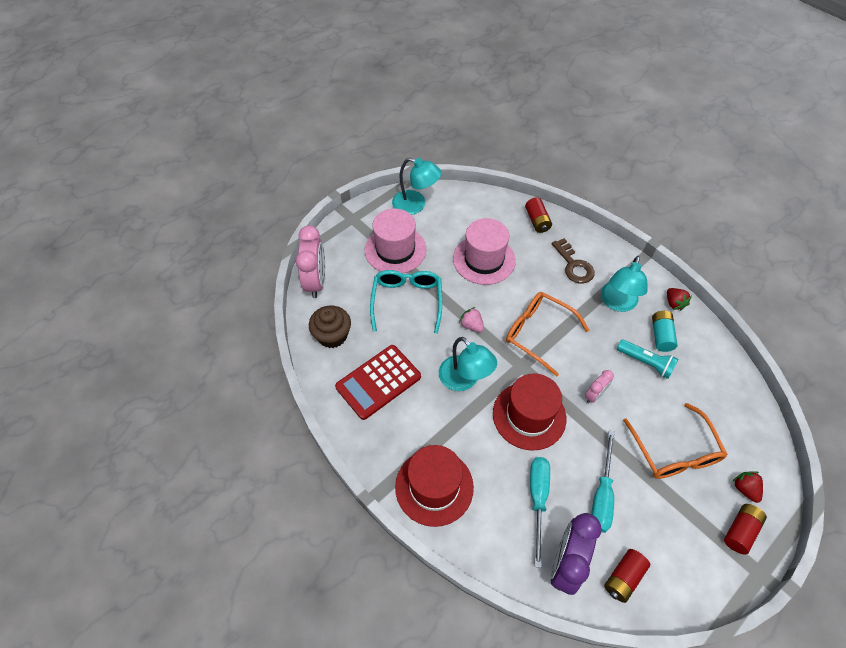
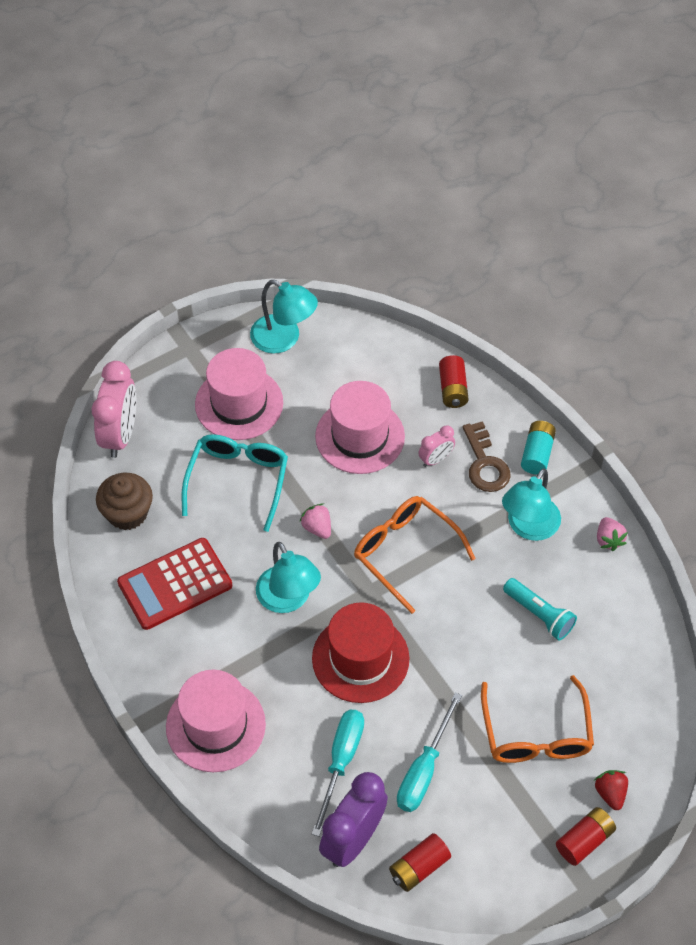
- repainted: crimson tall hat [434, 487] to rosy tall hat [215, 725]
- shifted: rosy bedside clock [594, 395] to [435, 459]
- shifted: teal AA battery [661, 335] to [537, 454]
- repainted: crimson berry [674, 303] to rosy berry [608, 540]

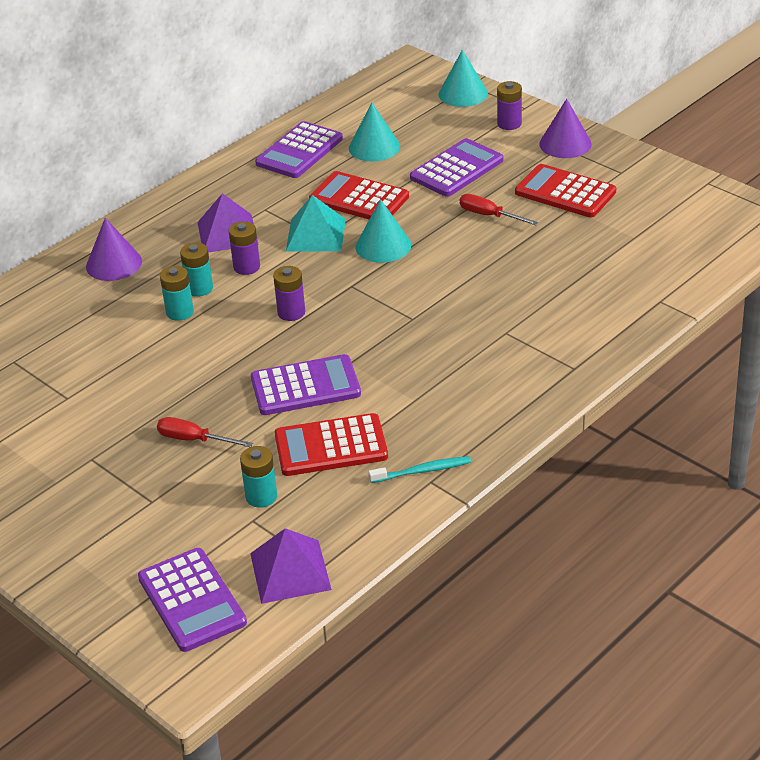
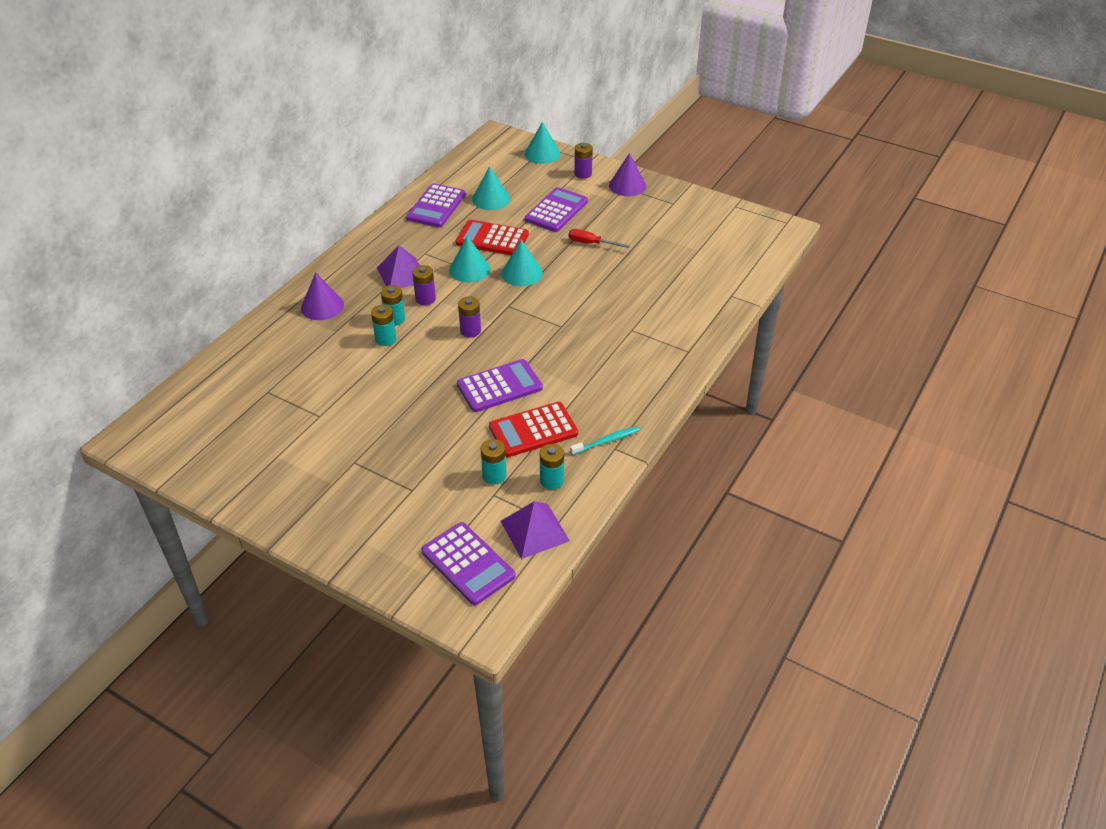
- swapped: teal pyramid shape [316, 235] to teal cone [469, 269]
- new: teal AA battery [551, 480]
- gone: crimson screwdriver [194, 440]
- gone: crimson pocket calculator [565, 192]

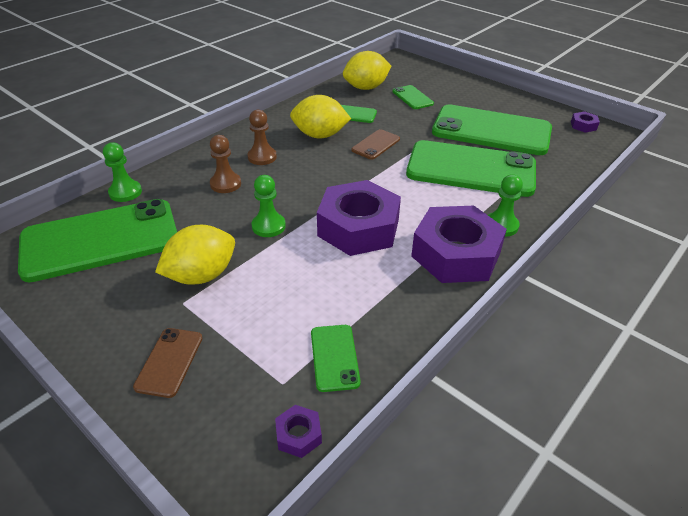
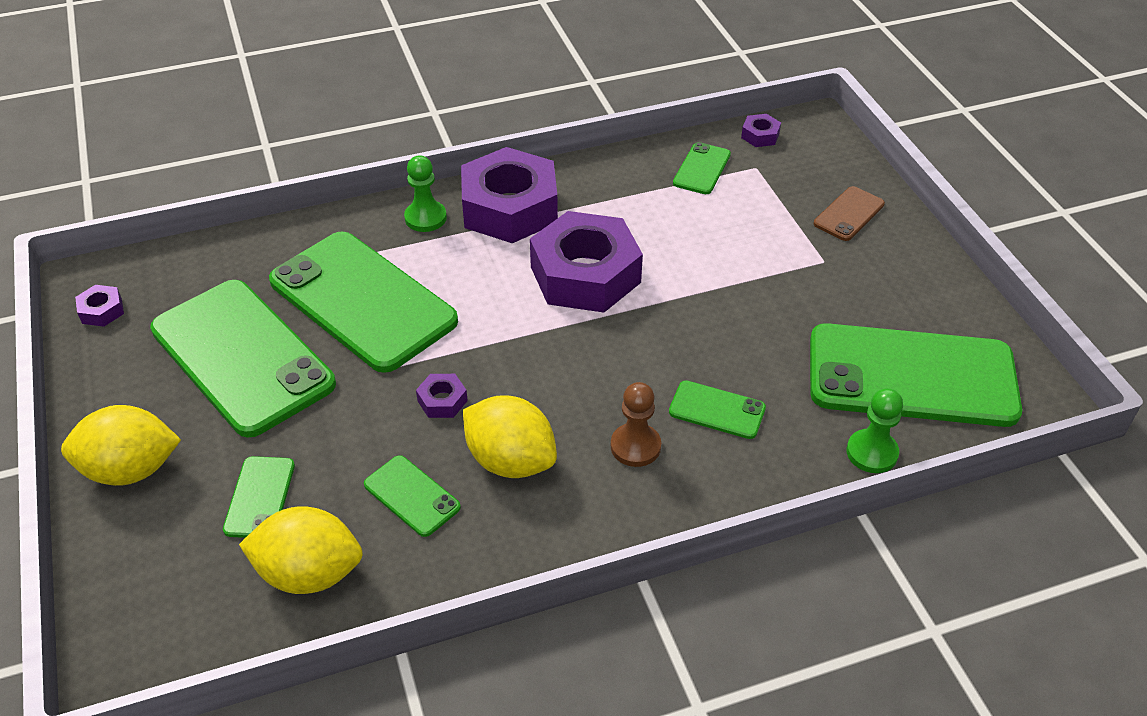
- shifted: bright yellow lemon [201, 275] to [131, 469]
- swapped: russet phone [375, 145] to violet hex nut [442, 401]
- swapped: russet pawn [225, 184] to leaf-green phone [717, 410]
- gone: leaf-green pawn [268, 226]

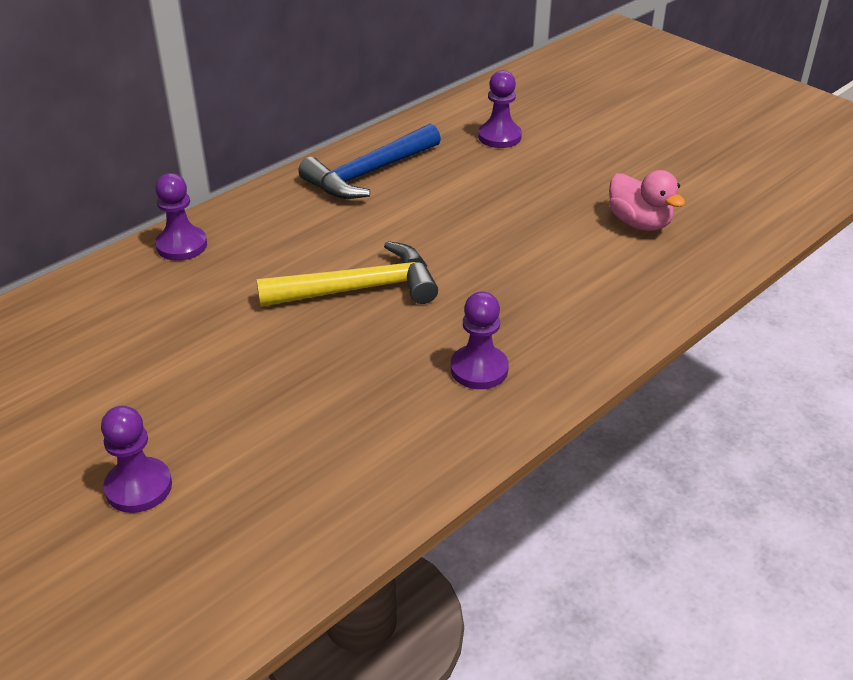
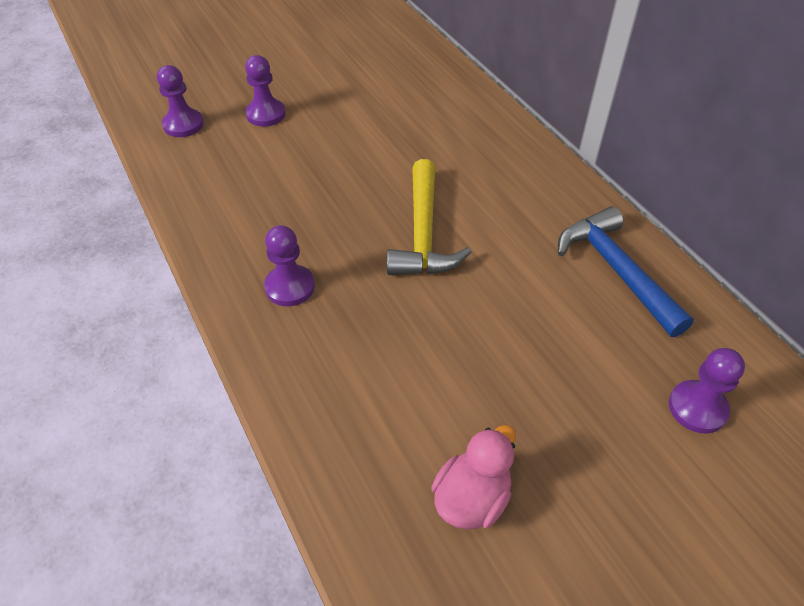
- shifted: violet pawn [181, 245] to [183, 125]
- rotated: rosy duck [639, 223] = [472, 498] 150 degrees clockwise

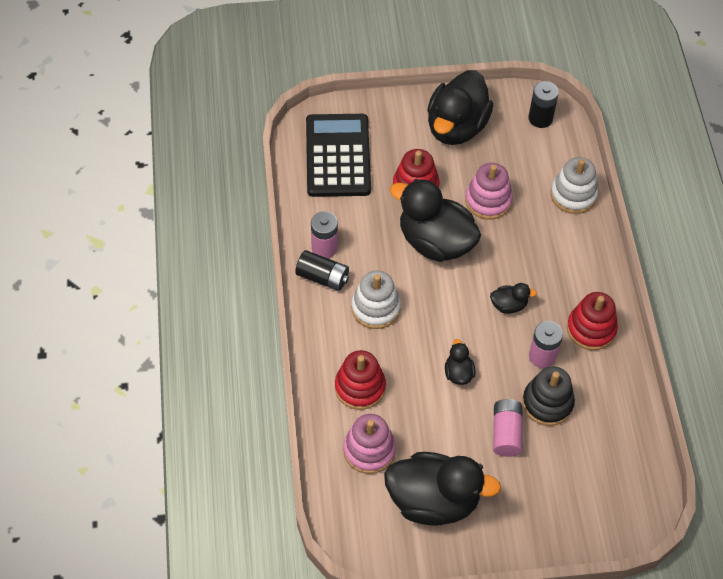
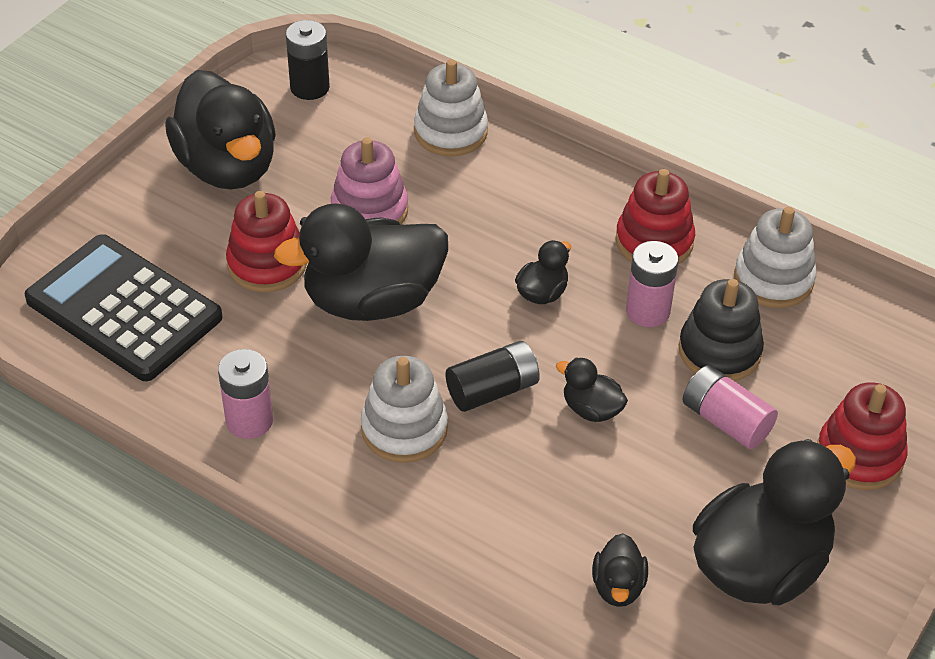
- shifted: ebony AA battery [322, 277] to [492, 390]
- swapped: rosy stacking rings [369, 450] to ebony duck [618, 586]
- new: pure white stacking rings [773, 279]
- shifted: crimson stacking rings [360, 387] to [859, 455]

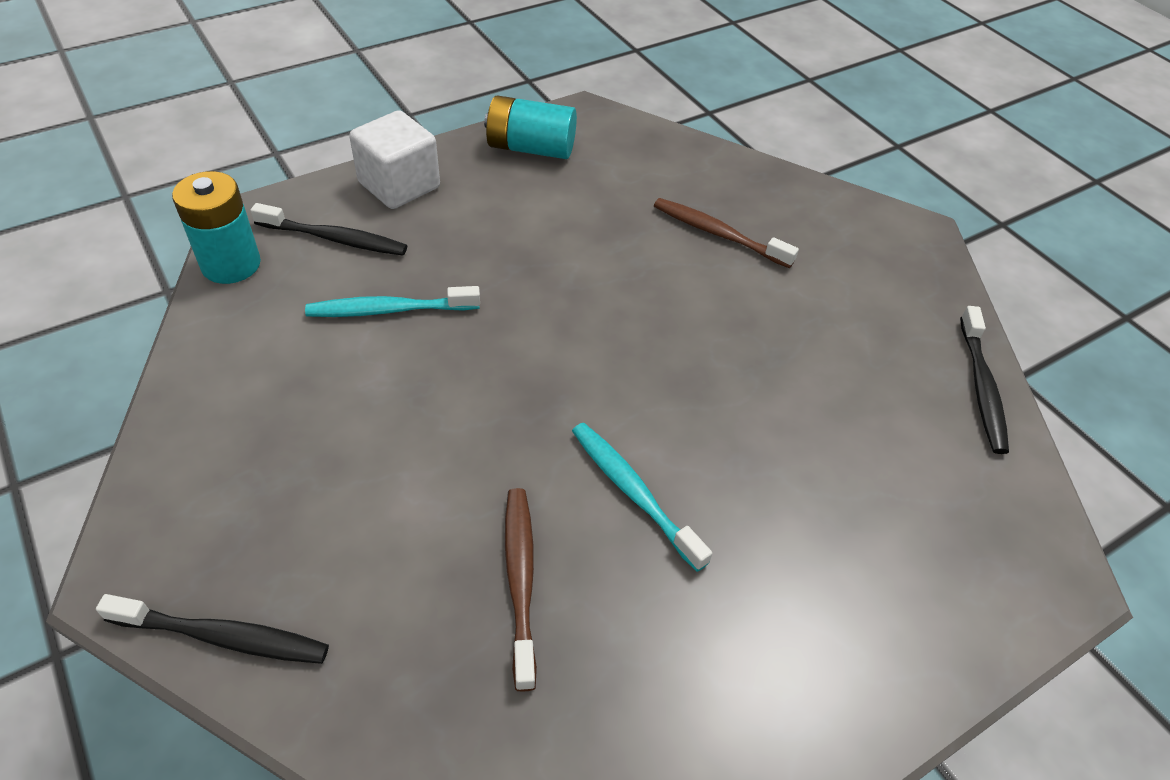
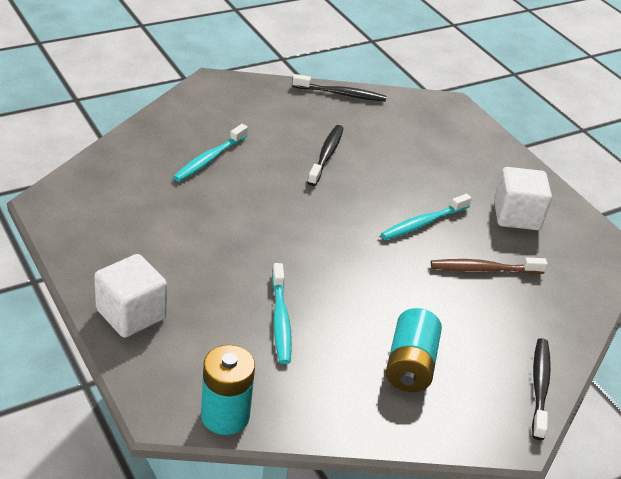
- repainted: russet tooth brush [718, 234] to teal tooth brush [209, 159]
- shifted: ebony tooth brush [334, 239] to [326, 155]
- shifted: teal AA battery [531, 148] to [410, 365]
- new: pure white block [516, 216]

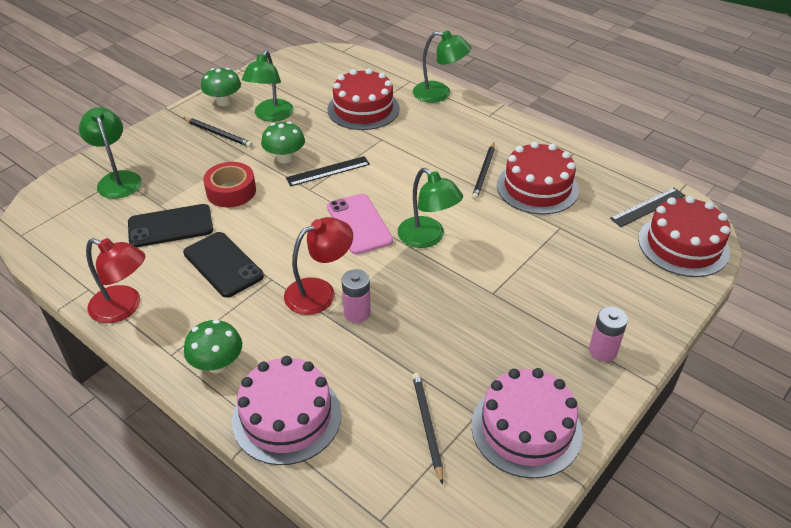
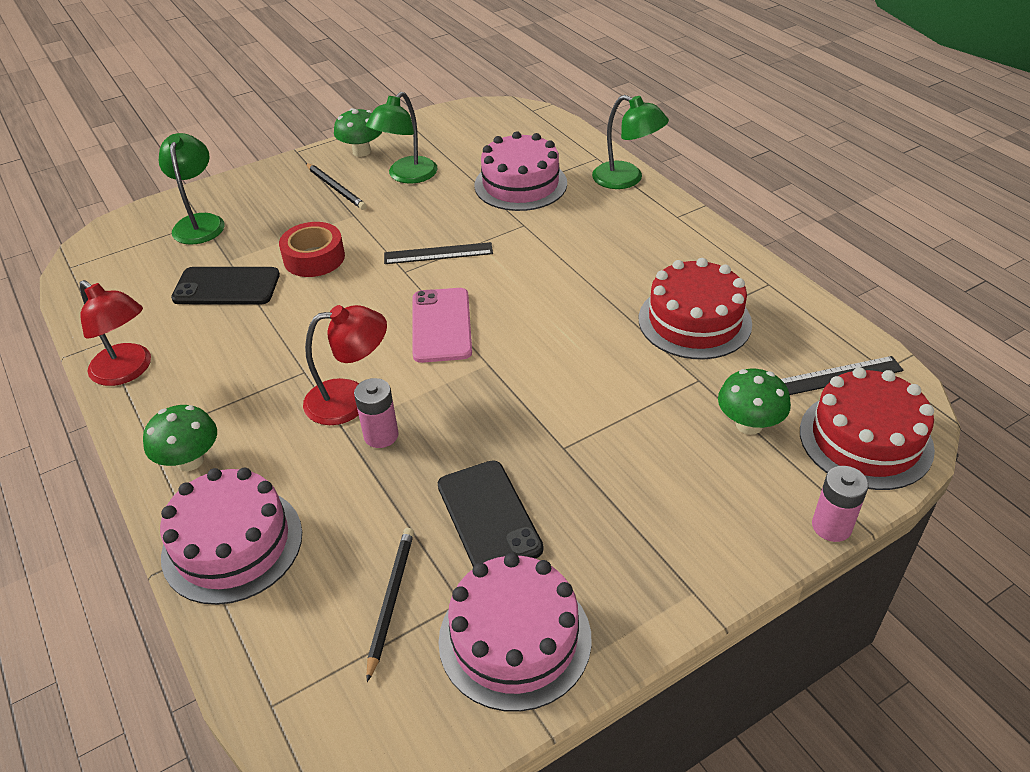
- shifted: ebony phone [223, 264] to [489, 516]
- repainted: crimson cake [363, 109] to rosy cake [520, 184]
- shifted: leaf-green fungus [285, 158] to [749, 424]
- shifted: rosy AA battery [602, 351] to [831, 526]
- gone: leaf-green desk lamp [427, 238]
- gone: ebony pencil [484, 173]

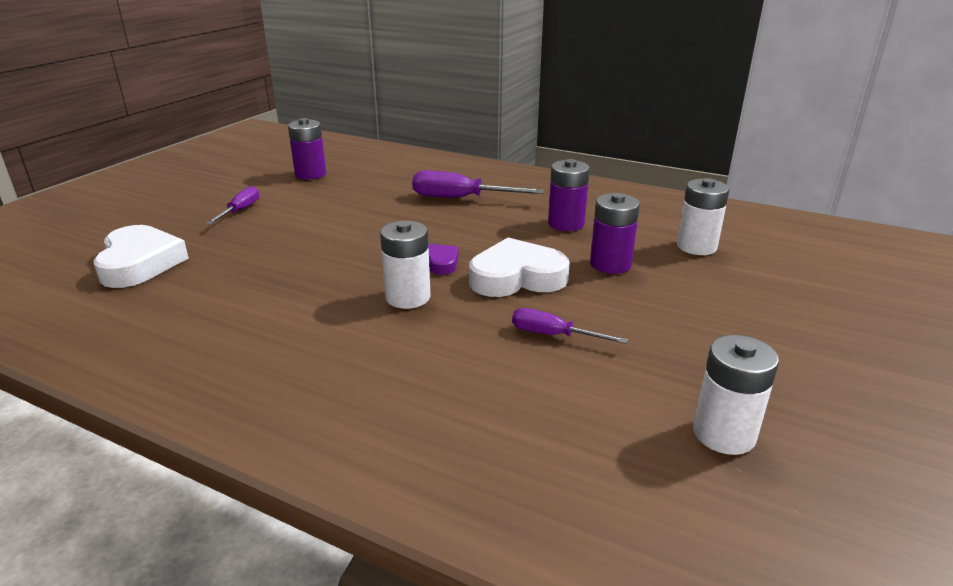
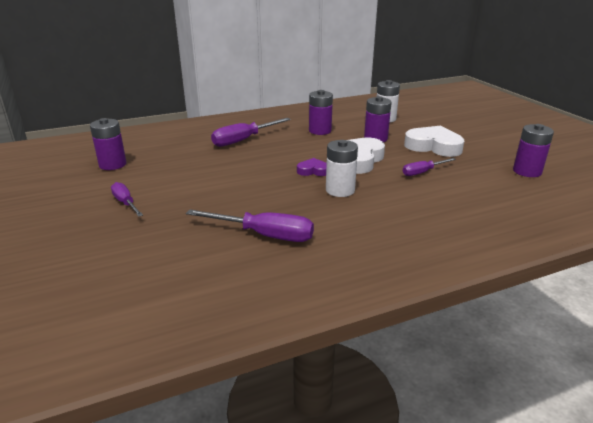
- new: violet screwdriver [264, 235]
- shifted: pure white heart [140, 263] to [433, 146]
- repainted: pure white AA battery [724, 434] to violet AA battery [527, 171]

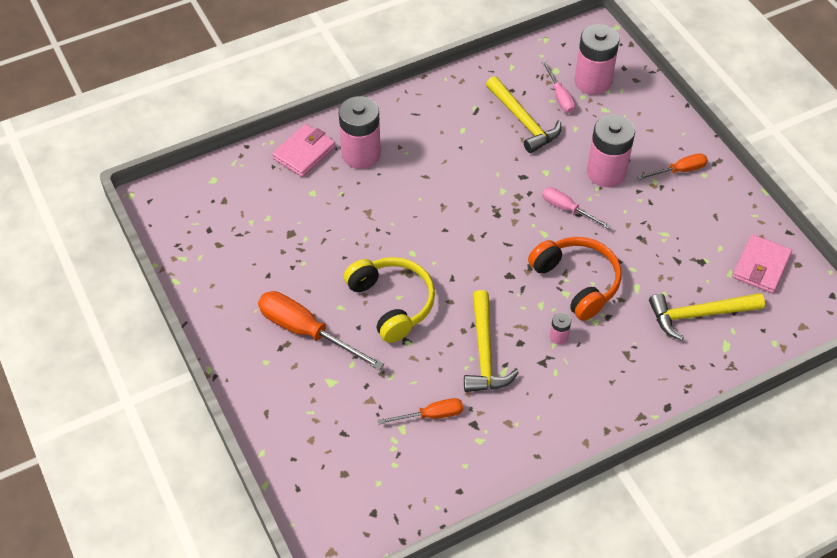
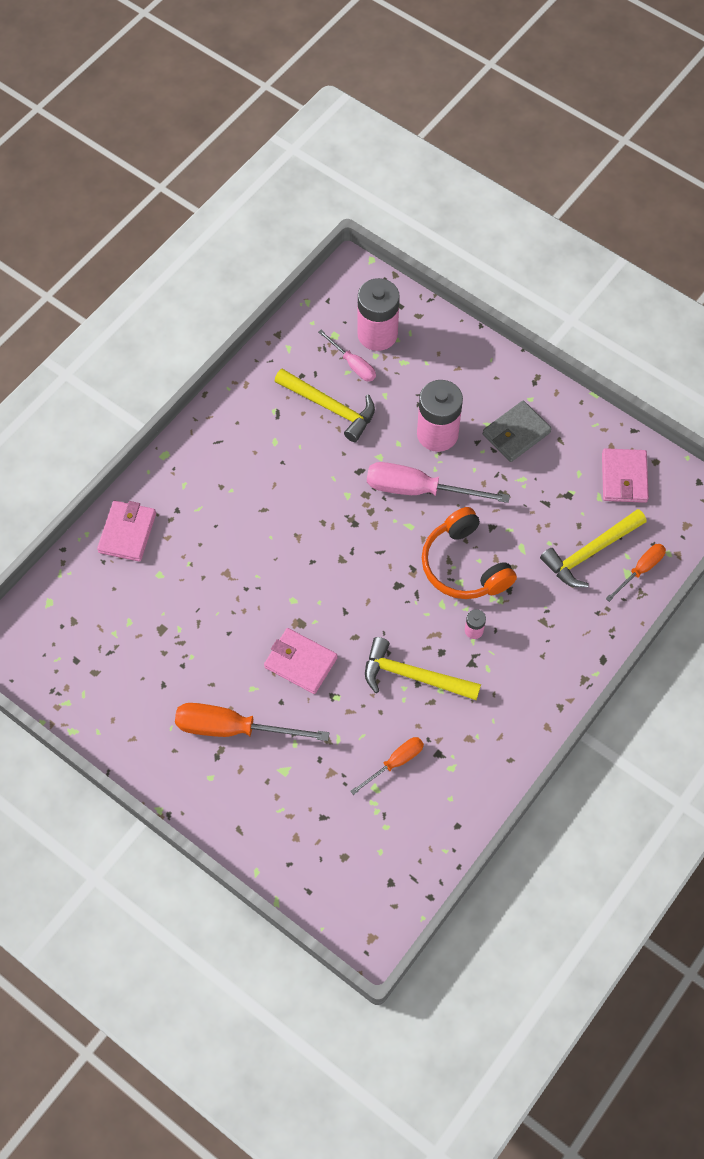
- swapped: bright yellow headset [392, 303] to rosy billfold [300, 662]
- rotated: bright yellow hammer [484, 352] = [413, 676] 135 degrees clockwise
- scaled: rosy screwdriver [567, 209] = [419, 490] x1.76
- rotated: bright orange headset [577, 282] = [464, 565] 150 degrees counterclockwise
- new: ash-grey billfold [516, 433]
- shifted: bright orange screwdriver [679, 171] to [640, 570]
- gone: rosy AA battery [361, 154]

